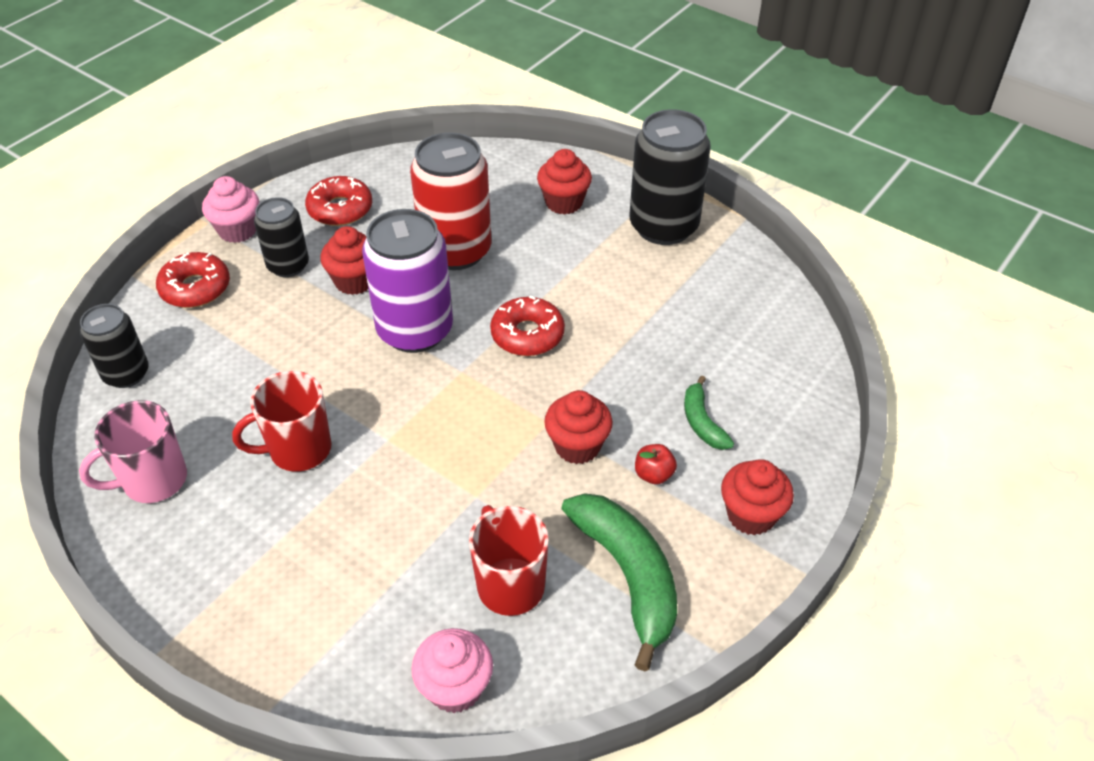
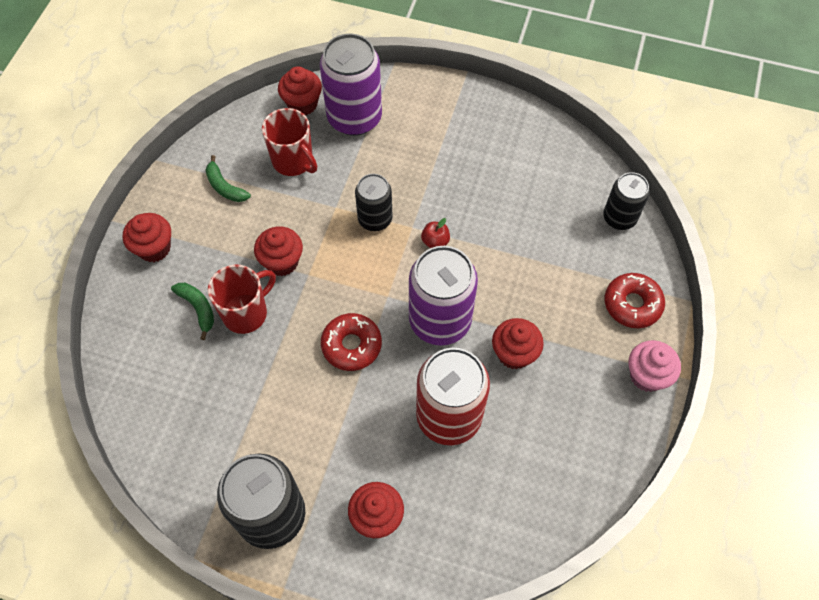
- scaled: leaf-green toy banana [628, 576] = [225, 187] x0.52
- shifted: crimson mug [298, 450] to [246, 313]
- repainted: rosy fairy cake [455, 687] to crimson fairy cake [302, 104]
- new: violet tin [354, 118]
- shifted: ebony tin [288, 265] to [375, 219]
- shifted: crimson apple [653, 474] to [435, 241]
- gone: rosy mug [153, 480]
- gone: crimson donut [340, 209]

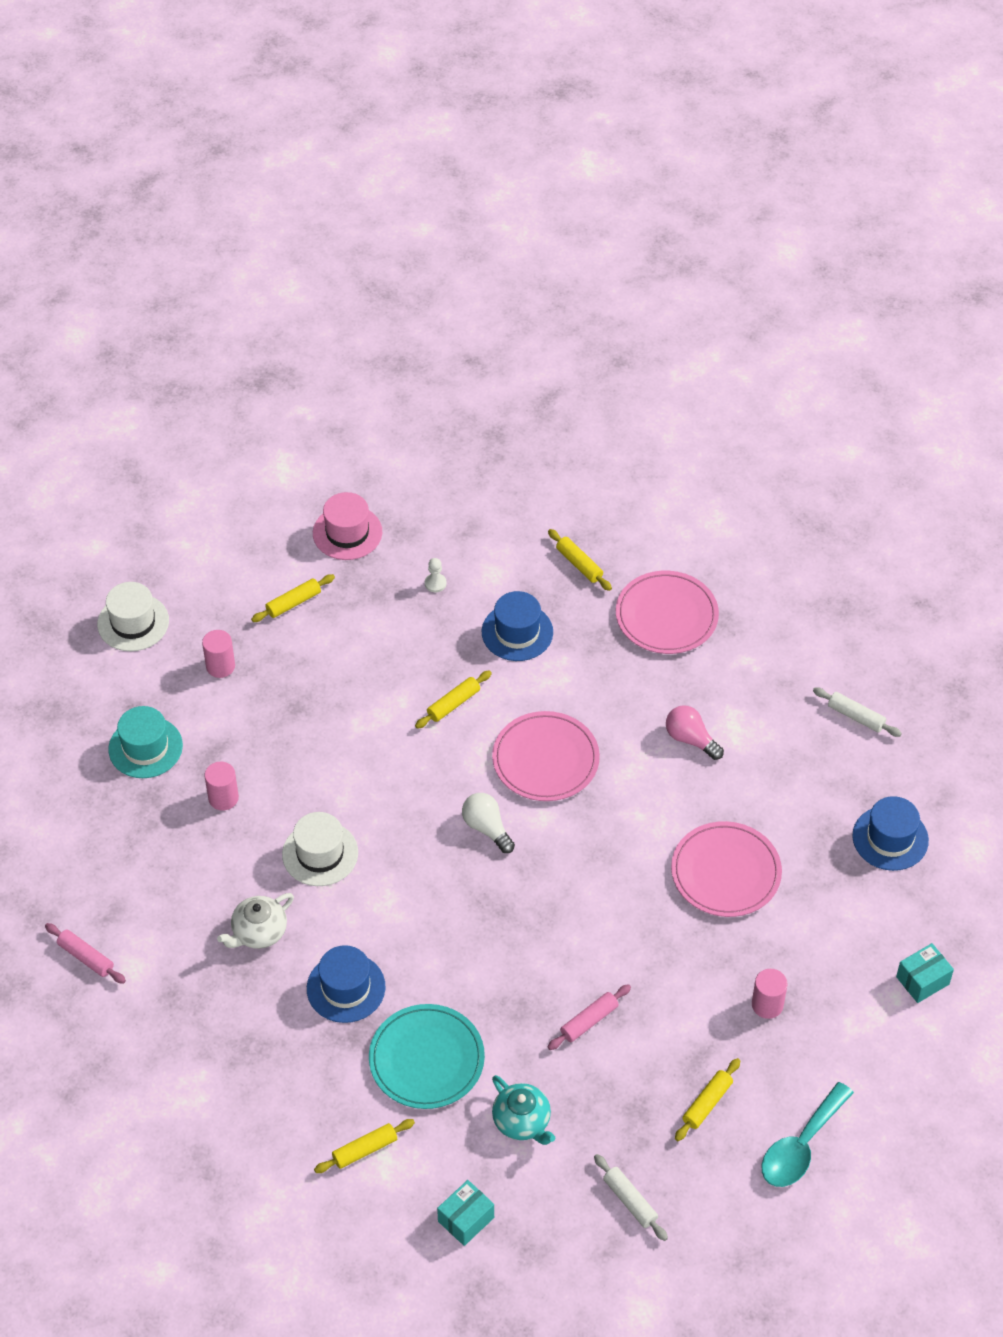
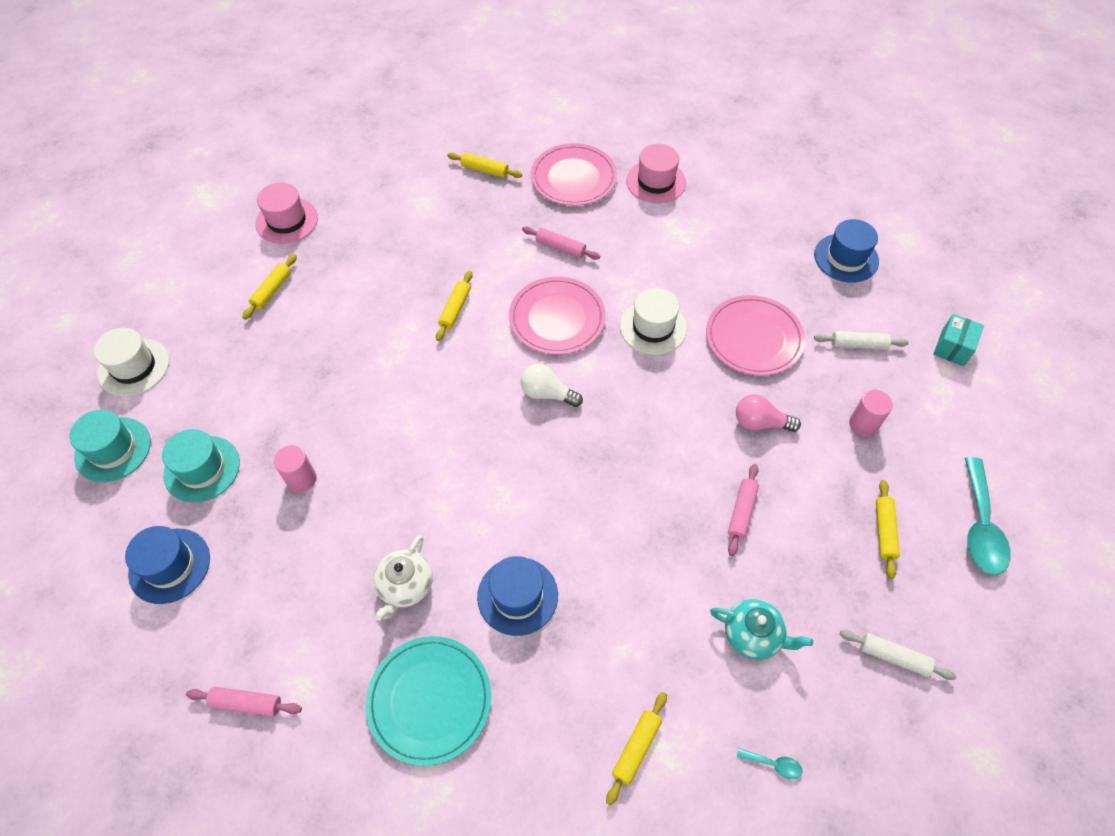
- new: teal tall hat [113, 449]
- shifted: blue tall hat [517, 632] to [169, 565]
- shifted: teal dinner plate [426, 1059] to [429, 700]
- new: rosy pastry roller [560, 247]
- shifted: pure white tall hat [320, 854] to [653, 327]
- new: rosy tall hat [656, 182]
- shifted: rosy bulb [690, 739] to [760, 423]
- swapped: teal parcel [466, 1219] to teal teaspoon [773, 764]
- shifted: pure white pastry roller [856, 716] to [858, 344]
- gone: rosy solid cylinder [220, 666]
- gone: pure white pawn [435, 583]

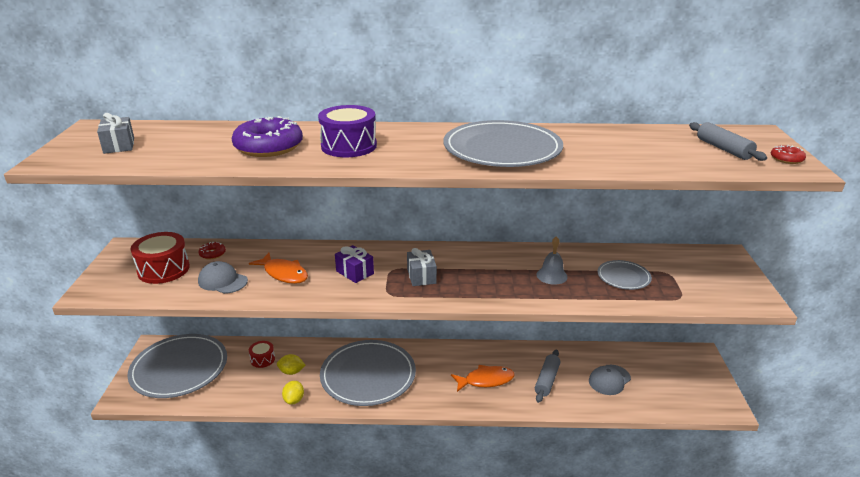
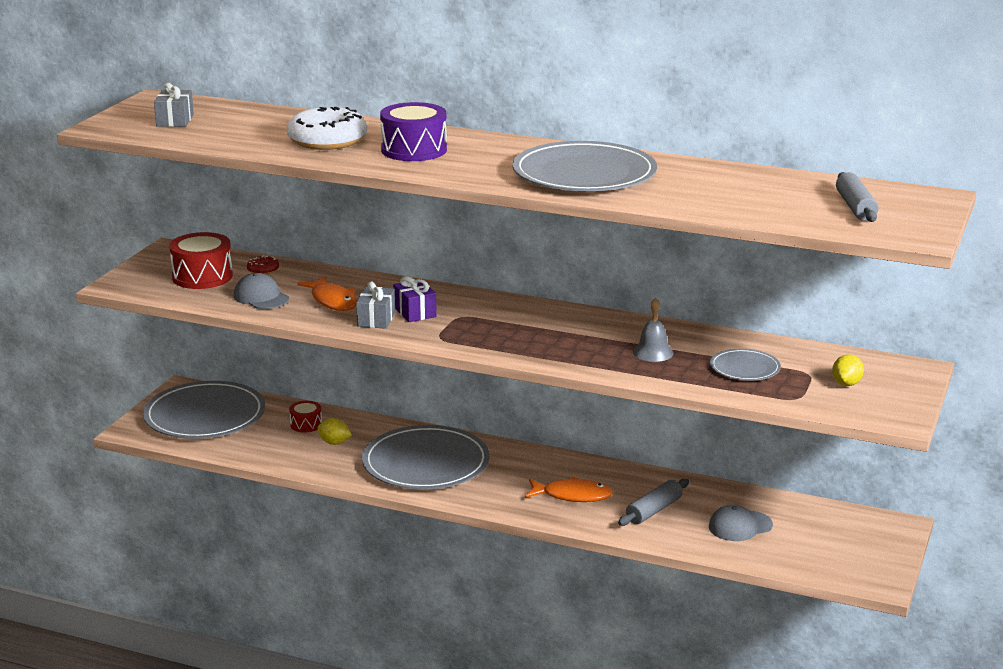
- repainted: violet donut [268, 147] to pure white donut [327, 140]
- shifted: ash-grey wrapped gift [421, 276] to [376, 319]
- shifted: bright yellow lemon [294, 400] to [846, 384]
- gone: crimson donut [786, 159]

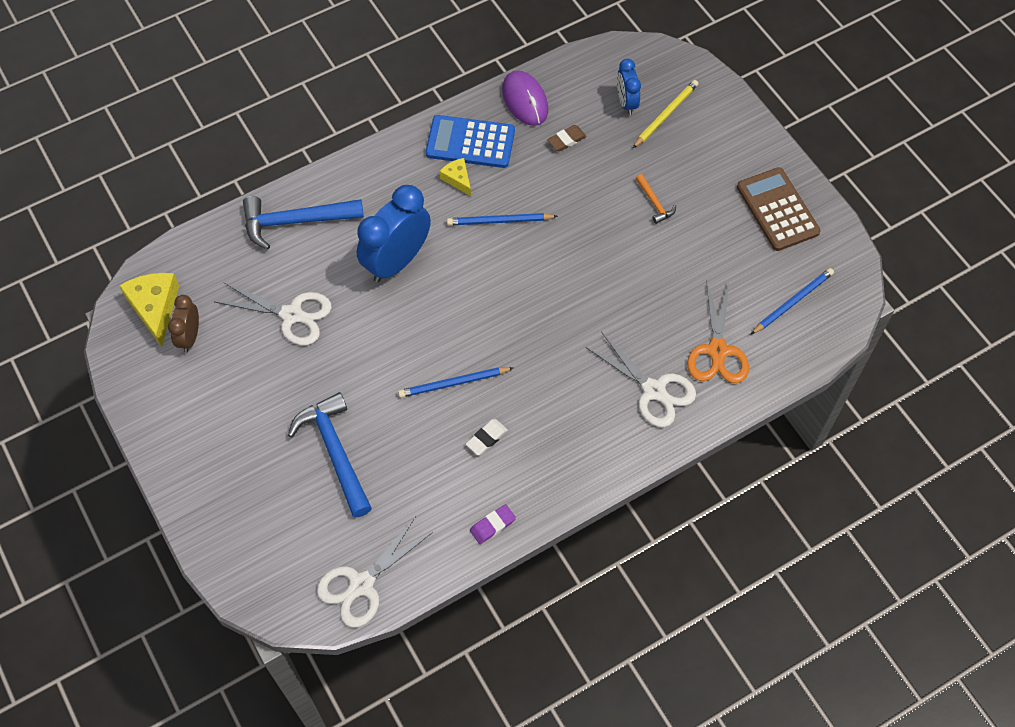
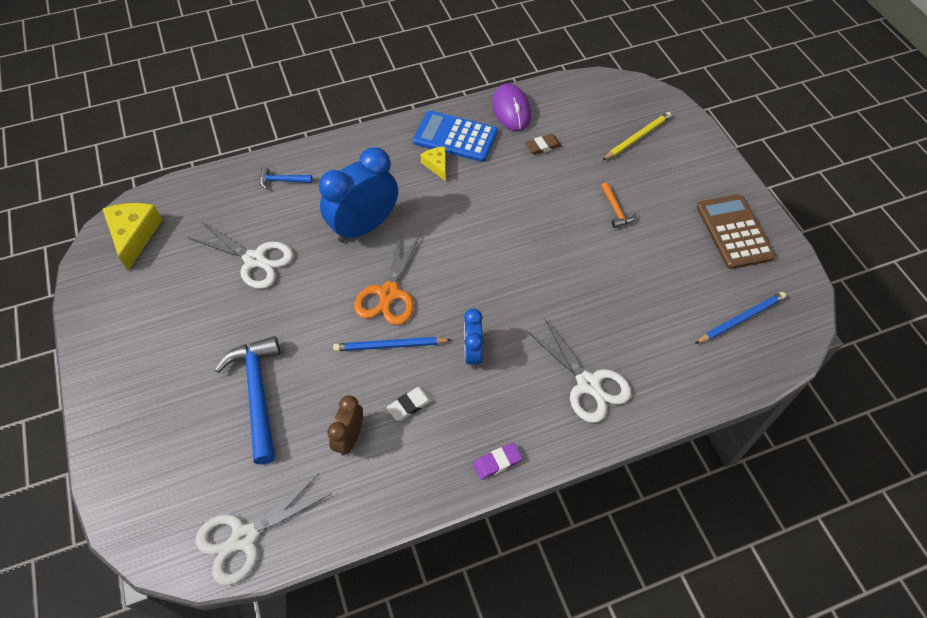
- scaled: blue hammer [295, 221] = [282, 181] x0.48
- shifted: russet bedside clock [190, 337] to [350, 438]
- shifted: bright orange pair of scissors [717, 350] to [389, 293]
- shifted: blue bedside clock [626, 103] to [472, 353]
- shifted: violet pencil eraser [492, 525] to [497, 462]
- gone: blue pencil [500, 221]

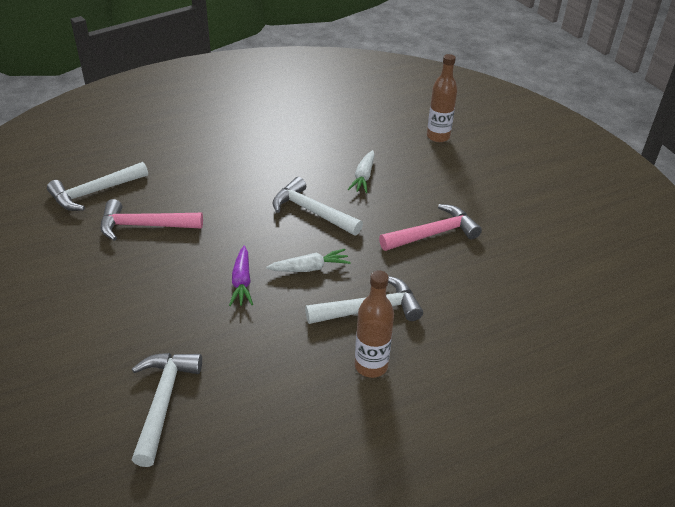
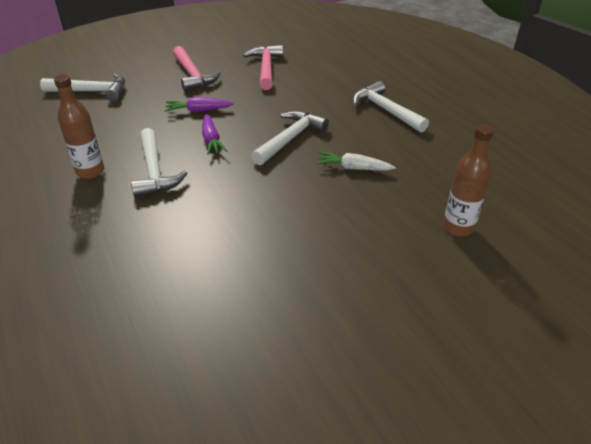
- shifted: rosy hammer [433, 234] to [192, 75]
- repainted: pure white toy carrot [309, 268] to violet toy carrot [211, 140]
- shifted: pure white hammer [95, 192] to [386, 110]

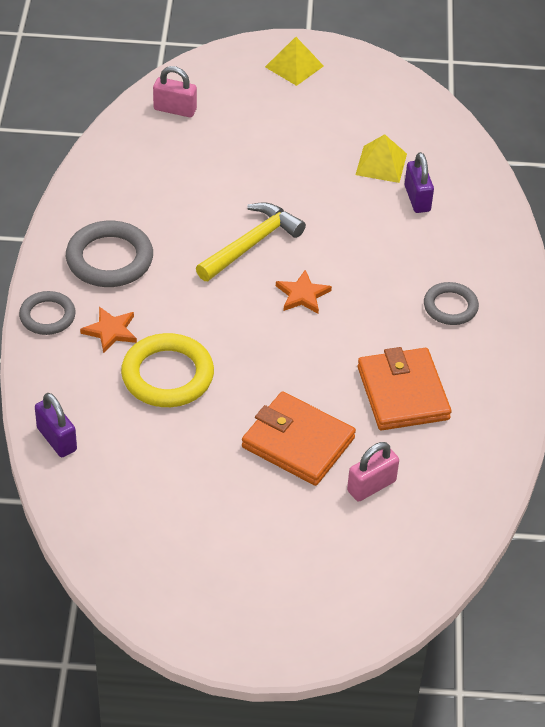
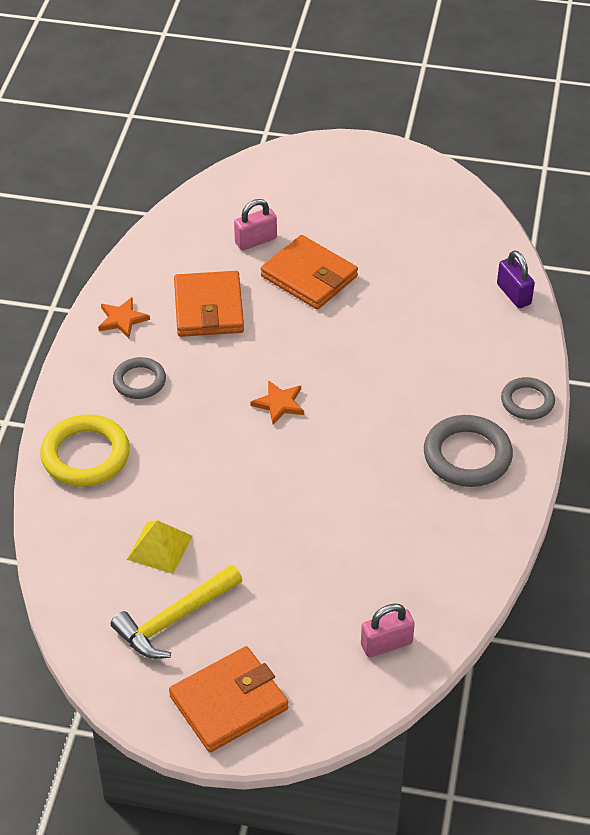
- shifted: bright yellow ring [167, 375] to [85, 455]
- shifted: bright orange star [110, 331] to [122, 319]
- shifted: bright yellow hammer [251, 244] to [174, 619]
- swapped: bright yellow pyramid shape [294, 66] to bright orange billfold [229, 702]
- rotated: rosy padlock [175, 109] = [386, 644] 45 degrees counterclockwise
- gone: violet padlock [417, 198]

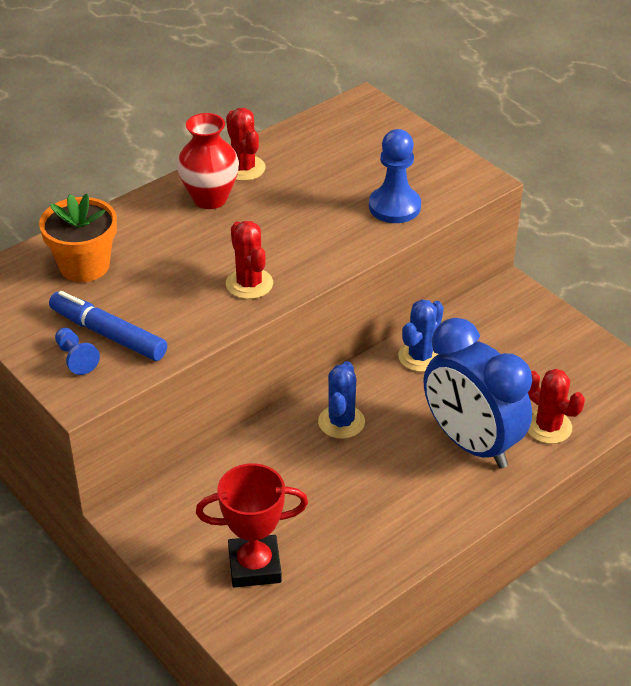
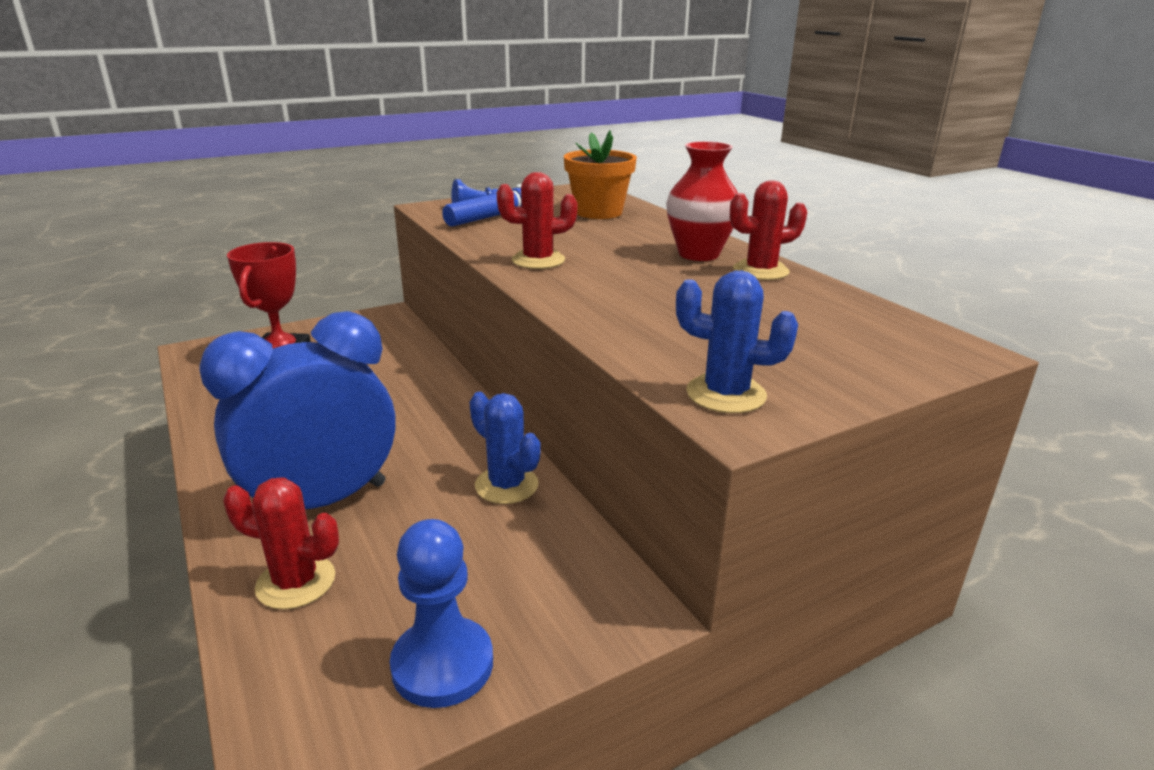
- rotated: crimson saguaro cactus [548, 427] = [296, 582] 45 degrees clockwise
- shifted: blue pawn [394, 207] to [442, 664]
- shifted: blue saguaro cactus [341, 422] to [726, 394]

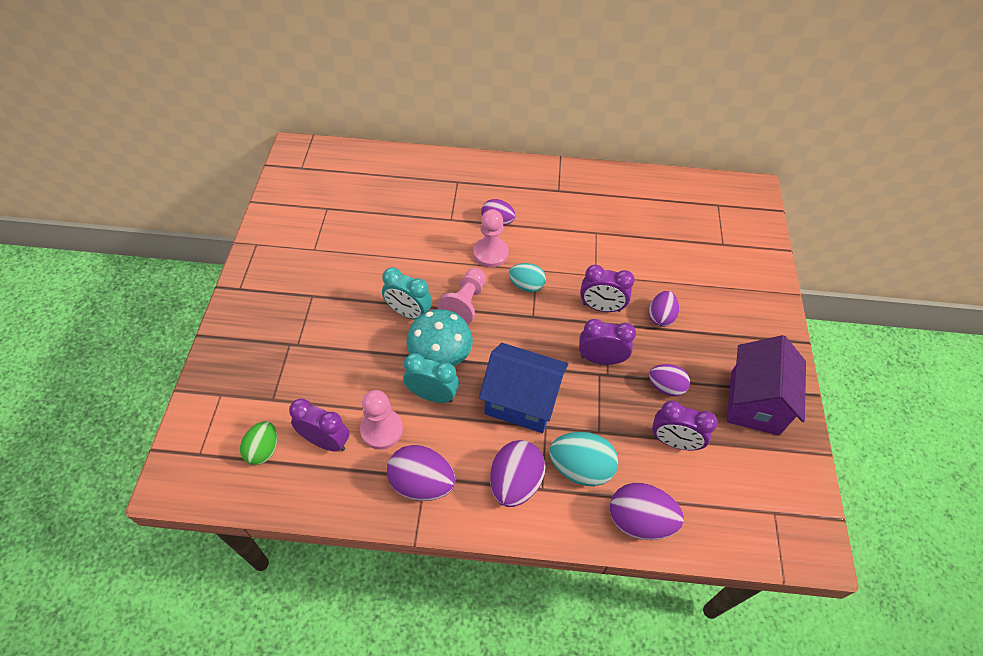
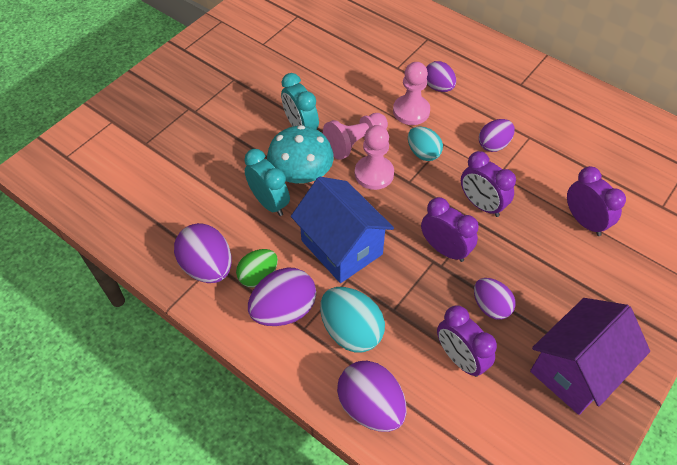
- shifted: leaf-green egg shape [263, 450] to [258, 276]
- shifted: rosy pawn [381, 430] to [374, 174]
- shifted: violet egg shape [660, 317] to [494, 145]
- shifted: violet bedside clock [325, 441] to [584, 221]

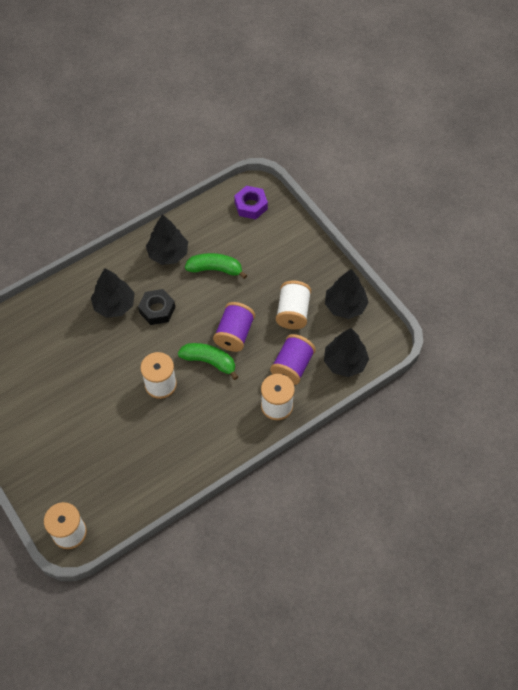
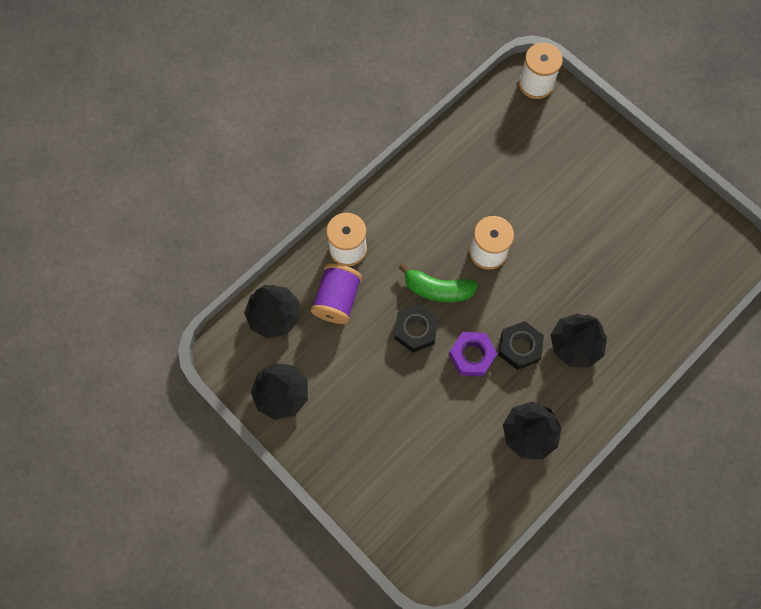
- swapped: violet reel of thread [234, 334] to ebony hex nut [415, 330]
- shifted: violet hex nut [251, 205] to [472, 356]
- gone: leaf-green toy banana [215, 269]
- gone: pure white reel of thread [293, 312]

